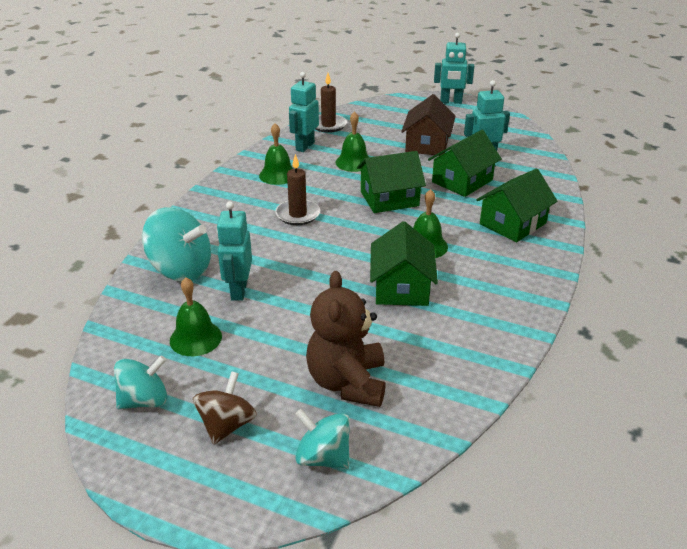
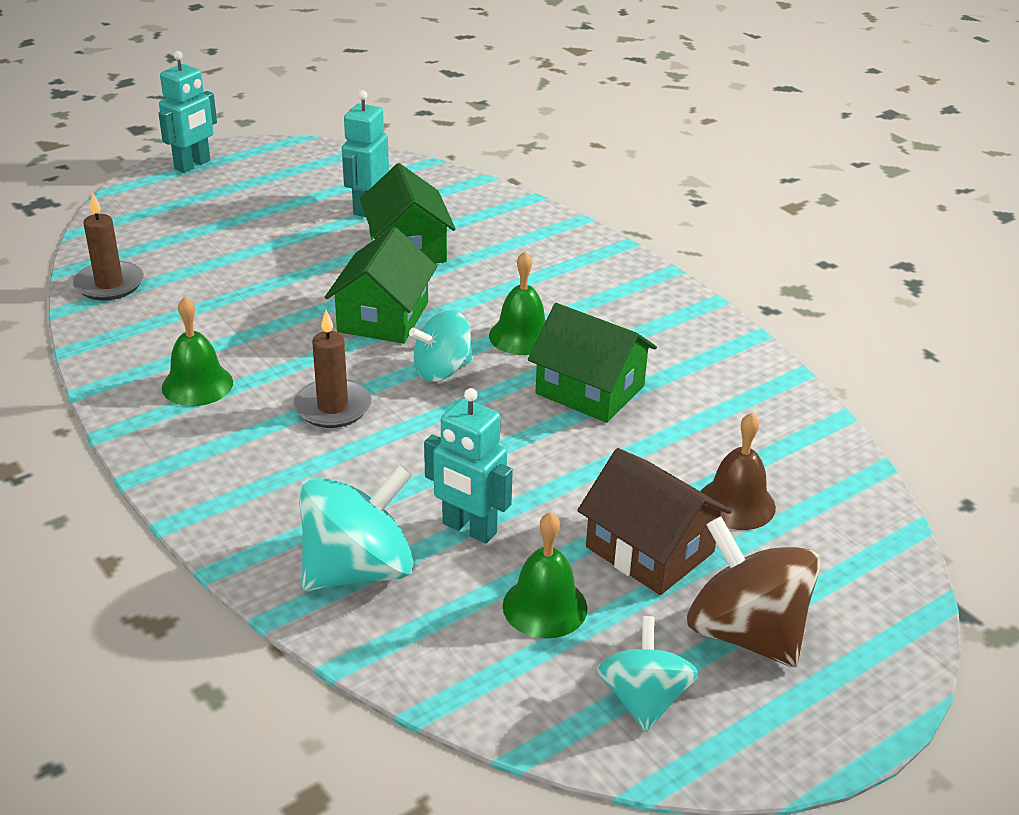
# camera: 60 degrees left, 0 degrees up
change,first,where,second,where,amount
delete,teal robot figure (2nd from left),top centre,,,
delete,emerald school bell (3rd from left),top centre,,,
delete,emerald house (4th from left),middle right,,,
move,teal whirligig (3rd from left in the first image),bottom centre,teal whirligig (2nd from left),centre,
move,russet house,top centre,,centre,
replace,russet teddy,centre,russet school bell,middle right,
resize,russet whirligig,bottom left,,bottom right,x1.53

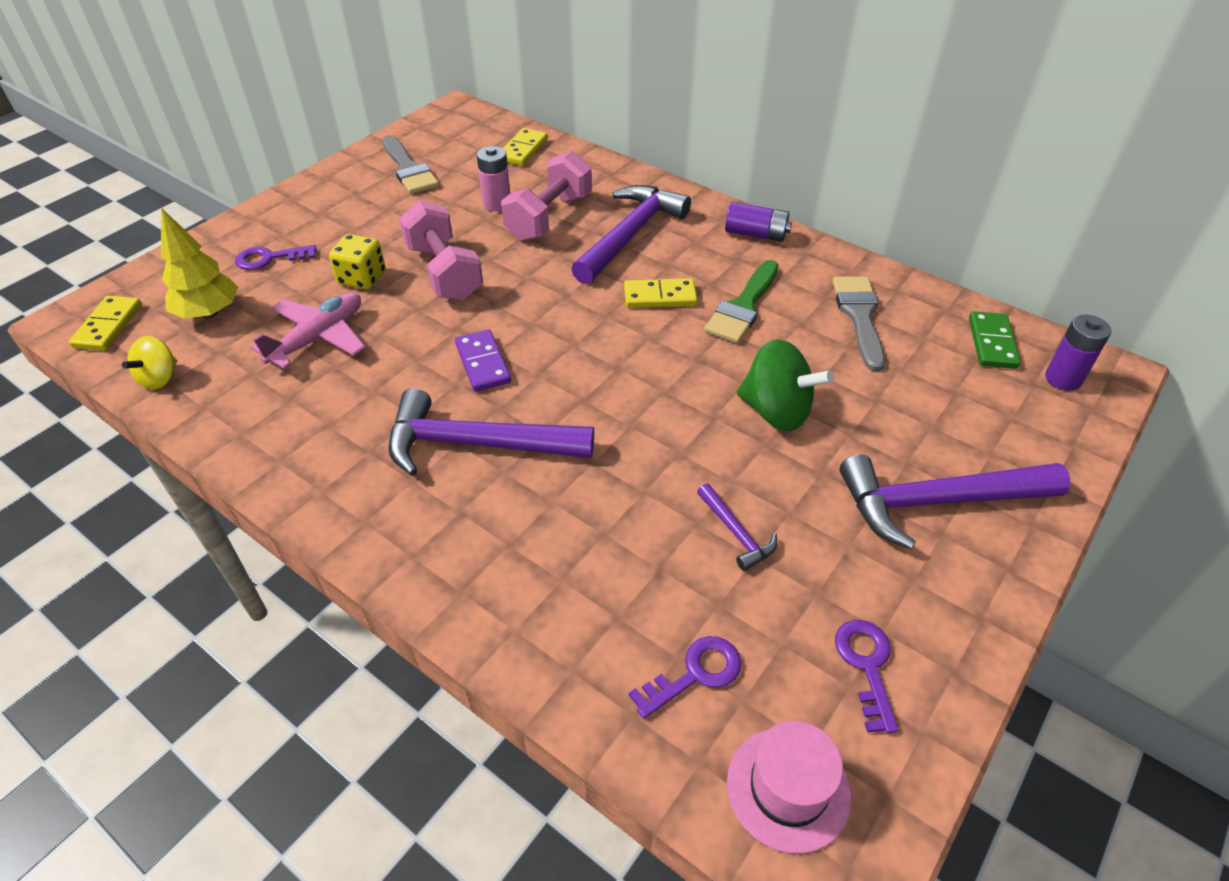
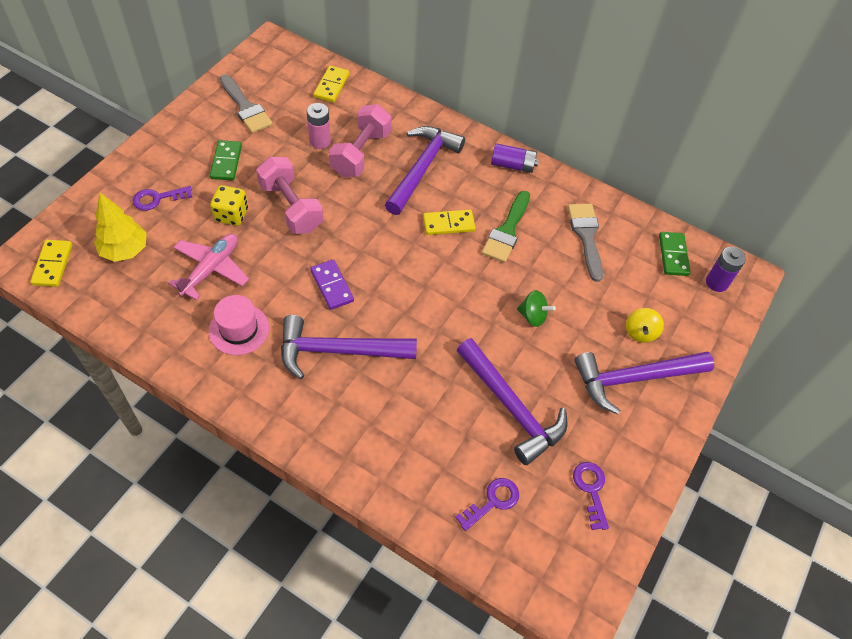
# camera: 10 degrees left, 10 degrees up
change,first,where,second,where,amount
insert,,,emerald domino piece (1st from left),top left,
move,golden whirligig,middle left,,middle right,
move,rose-pink top hat,bottom centre,,middle left,
resize,royal purple carpenter's hammer (3rd from left),centre,,centre,x2.15
resize,emerald whirligig,centre,,centre,x0.61

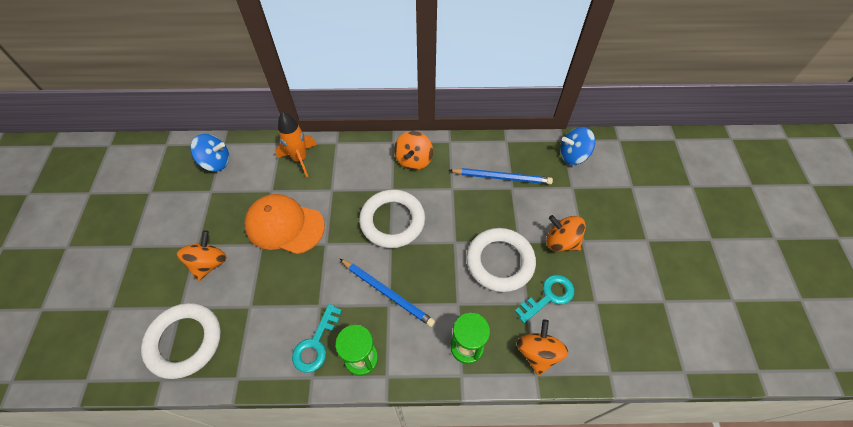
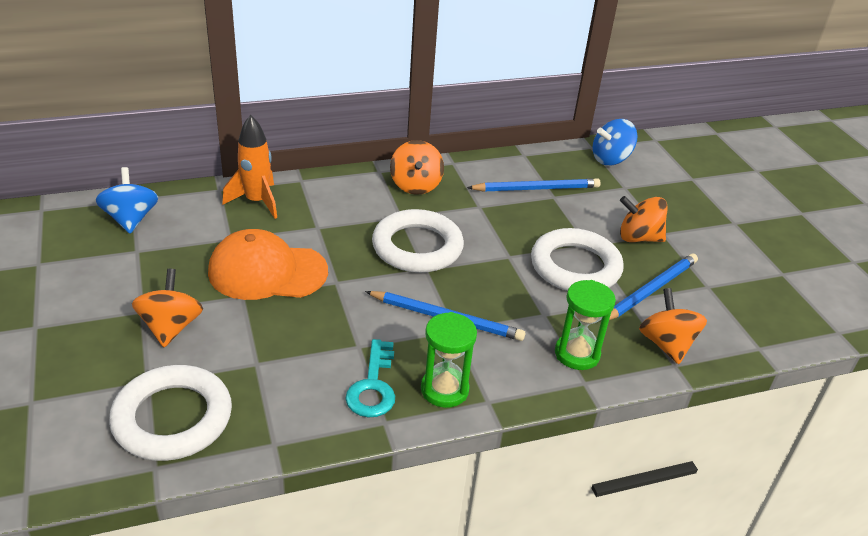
# camera: 20 degrees left, 20 degrees down
change,first,where,second,where,amount
replace,teal key (2nd from left),bottom centre,royal blue wooden pencil (3rd from left),middle right,
rotate,royal blue whirligig (1st from left),middle left,,middle left,90 degrees counterclockwise

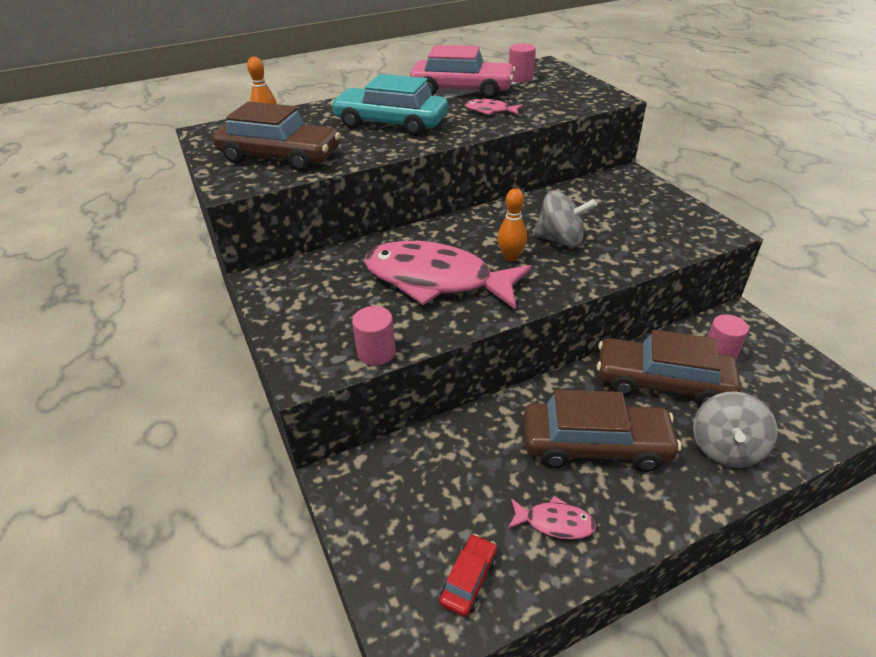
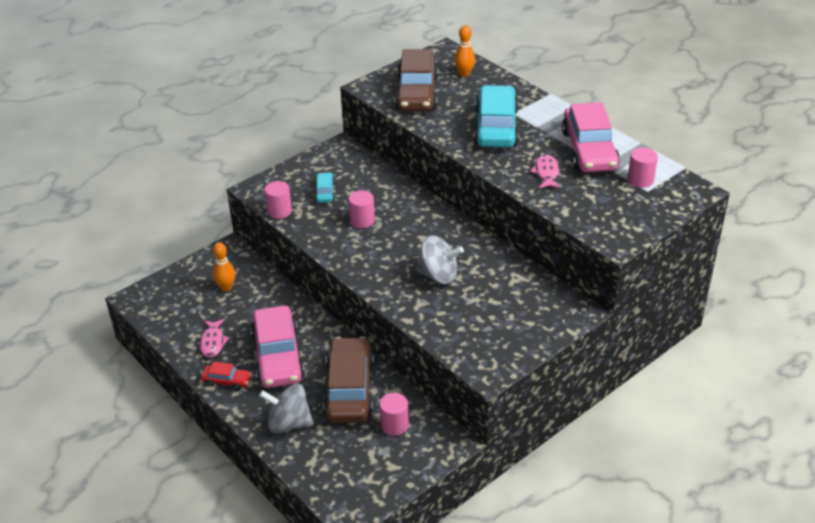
# camera: 75 degrees right, 0 degrees up
change,first,where,second,where,amount
insert,,,teal car (1st from left),centre,
move,crimson car,bottom centre,,bottom left,
move,bright orange bowling pin (2nd from left in the first image),centre,bright orange bowling pin (1st from left),middle left,
replace,rose-pink fish (1st from left),centre,rose-pink cylinder (2nd from left),centre,
recolor,russet car (2nd from left),middle right,rose-pink car (1st from left),centre,
rotate,ash-grey whirligig (1st from left in the first image),top centre,ash-grey whirligig (2nd from left),centre,75 degrees counterclockwise

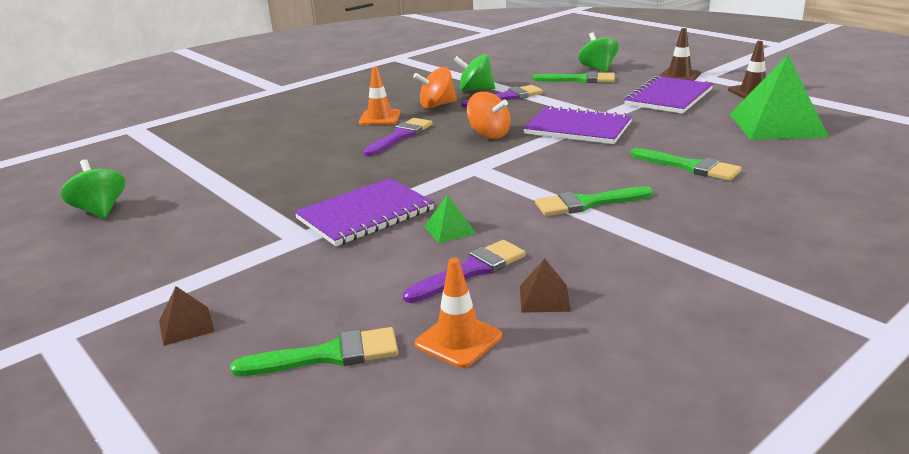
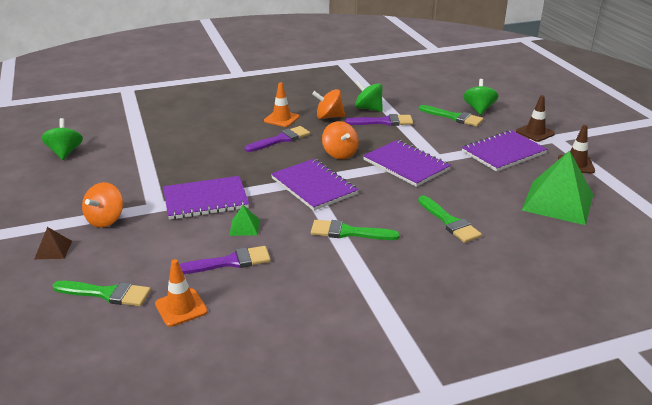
# camera: 20 degrees right, 5 degrees up
change,first,where,second,where,amount
delete,russet pyramid shape (2nd from left),centre,,,
insert,,,bright orange whirligig (1st from left),middle left,
insert,,,royal purple notebook (2nd from left),centre,

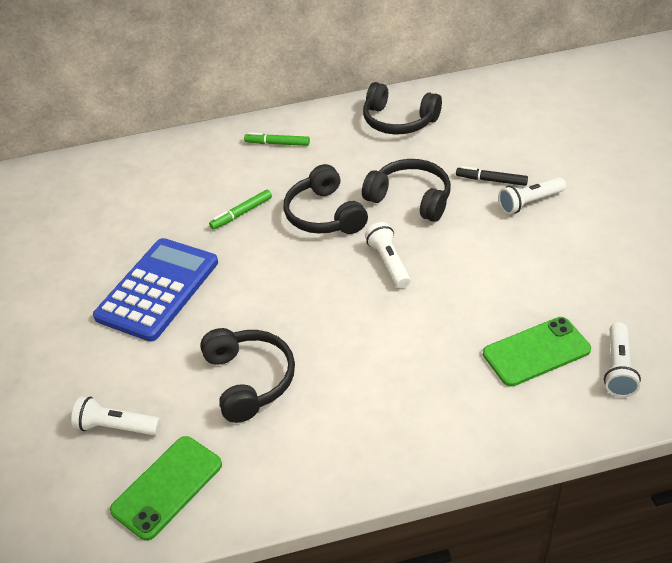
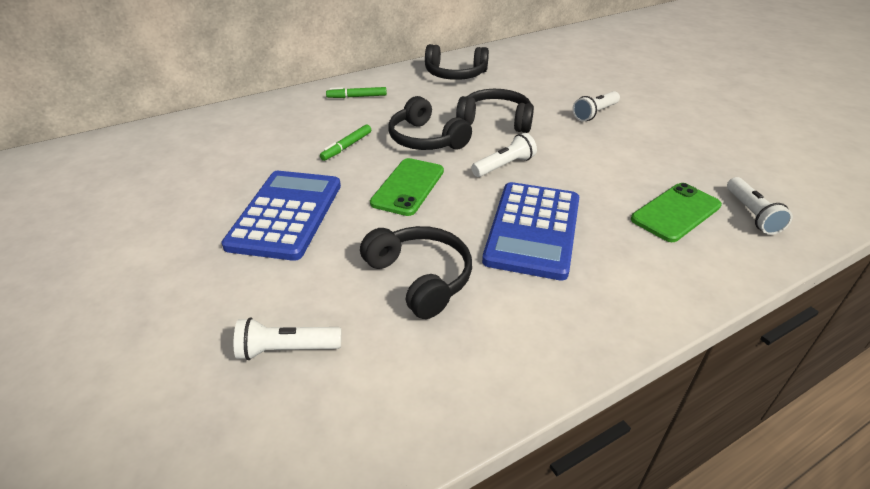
# camera: 20 degrees left, 5 degrees down
change,first,where,second,where,amount
delete,ebony felt pen,top right,,,
insert,,,royal blue pocket calculator (2nd from left),centre,
move,emerald mobile phone (1st from left),bottom left,,centre,
rotate,pure white flashlight (2nd from left),centre,,top centre,90 degrees clockwise

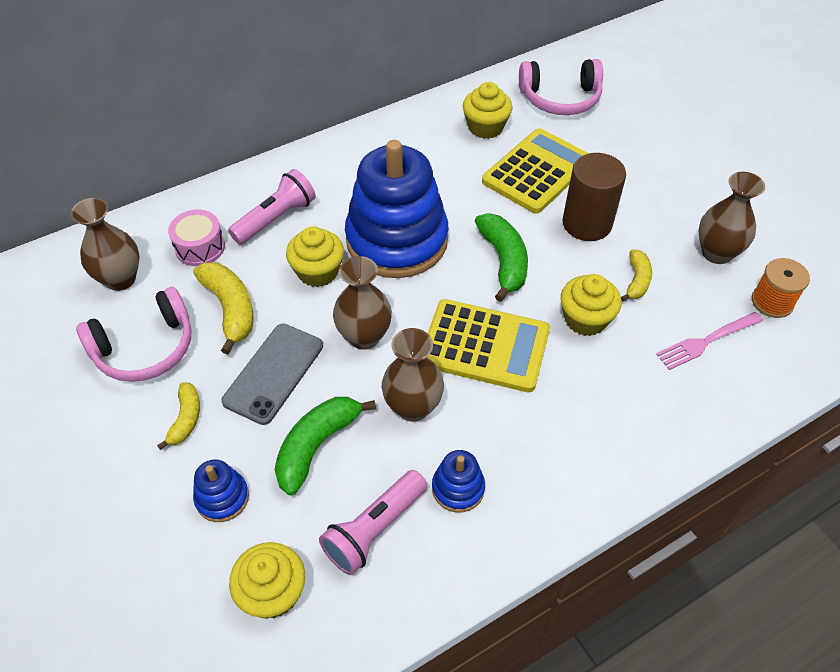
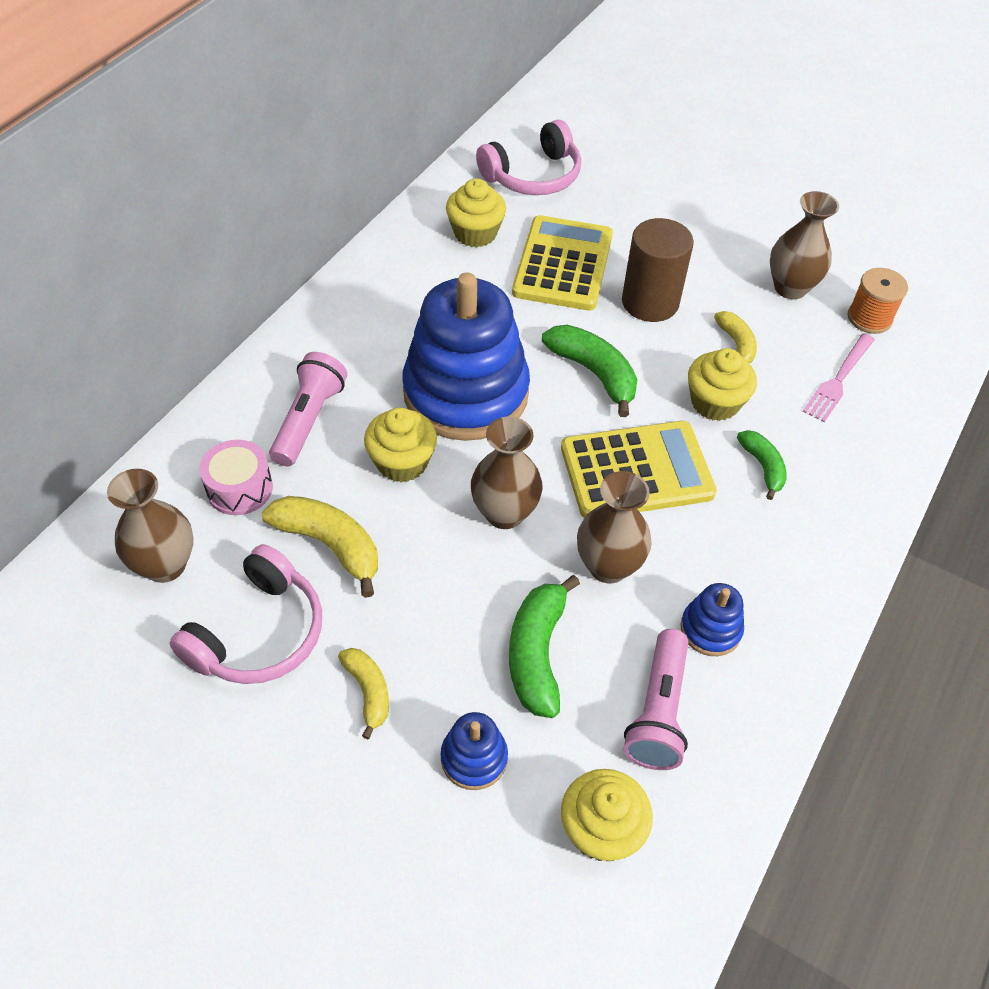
# camera: 30 degrees left, 0 degrees up
change,first,where,second,where,amount
delete,ash-grey mobile phone,middle left,,,
insert,,,emerald banana (3rd from left),middle right,

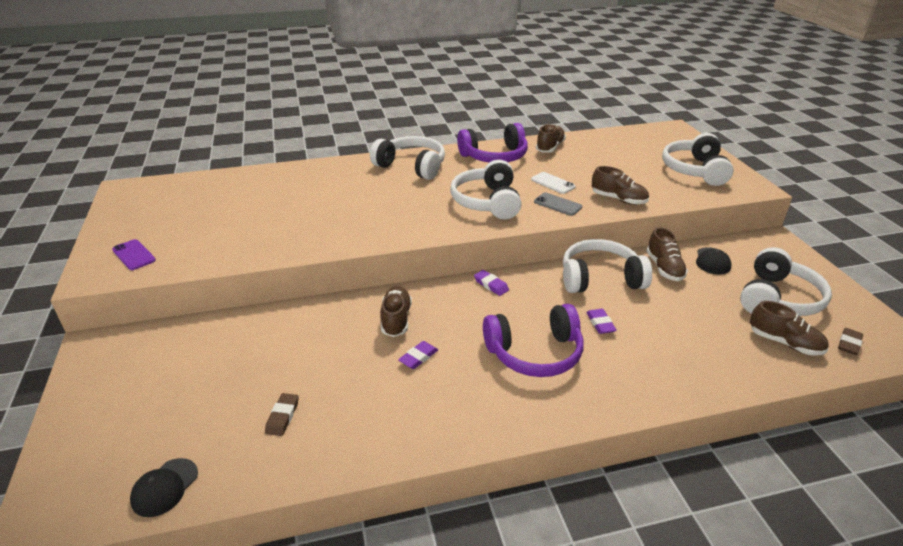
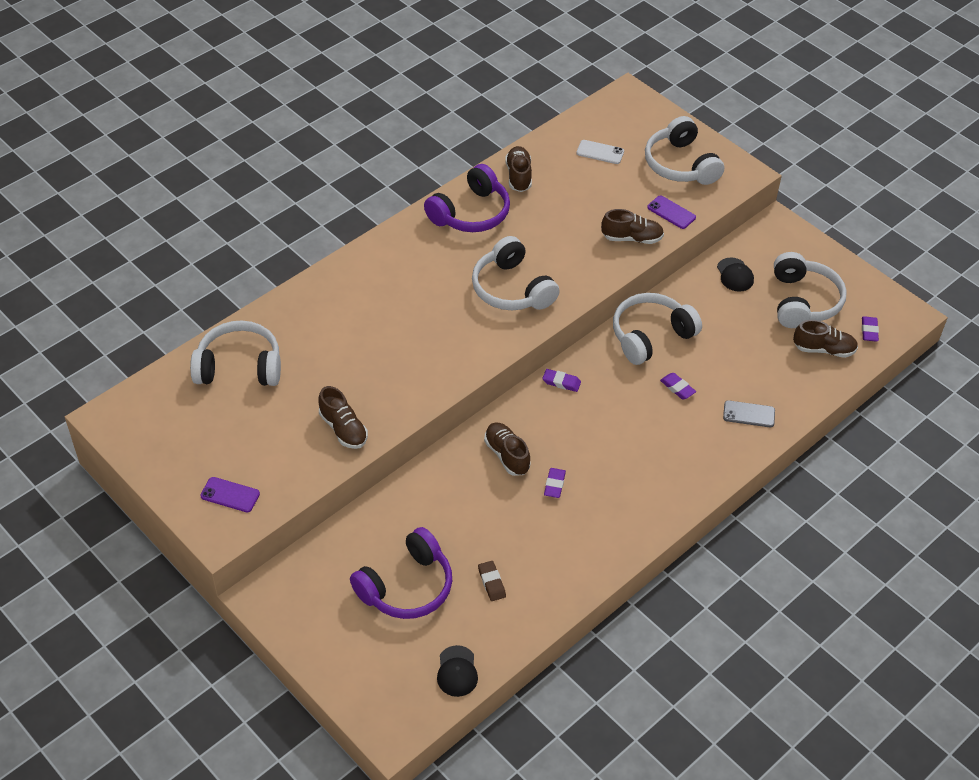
# camera: 30 degrees left, 15 degrees up
change,first,where,second,where,amount
insert,,,royal purple mobile phone (2nd from left),top right,
move,pure white headset (1st from left),top centre,,middle left,
move,royal purple headset (2nd from left in the first image),centre,royal purple headset (1st from left),bottom centre,
move,pure white mobile phone,centre,,top centre,
move,ash-grey mobile phone,centre,,middle right,
move,russet lace-up shoe (4th from left in the first image),middle right,russet lace-up shoe (1st from left),centre,
recolor,russet gum eraser (2nd from left),middle right,royal purple gum eraser (4th from left),middle right,

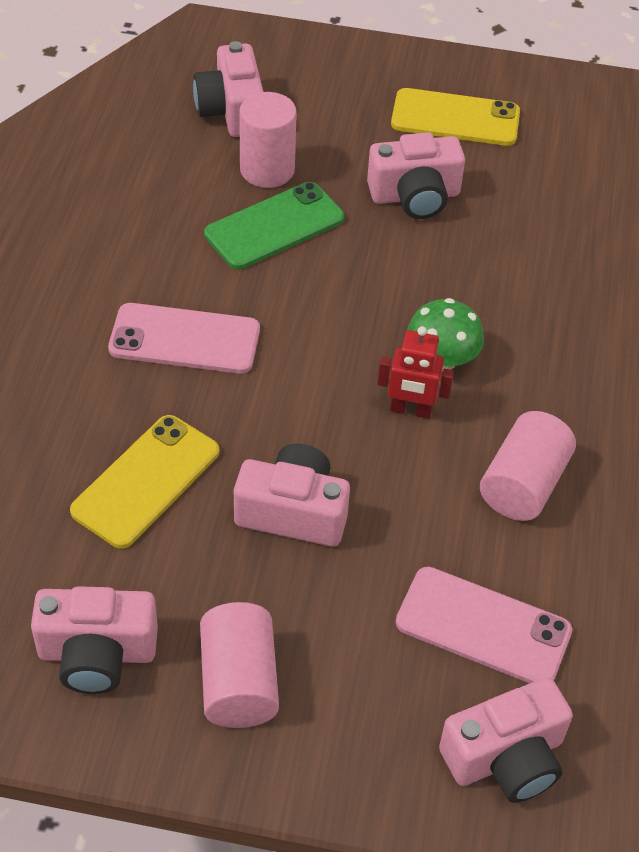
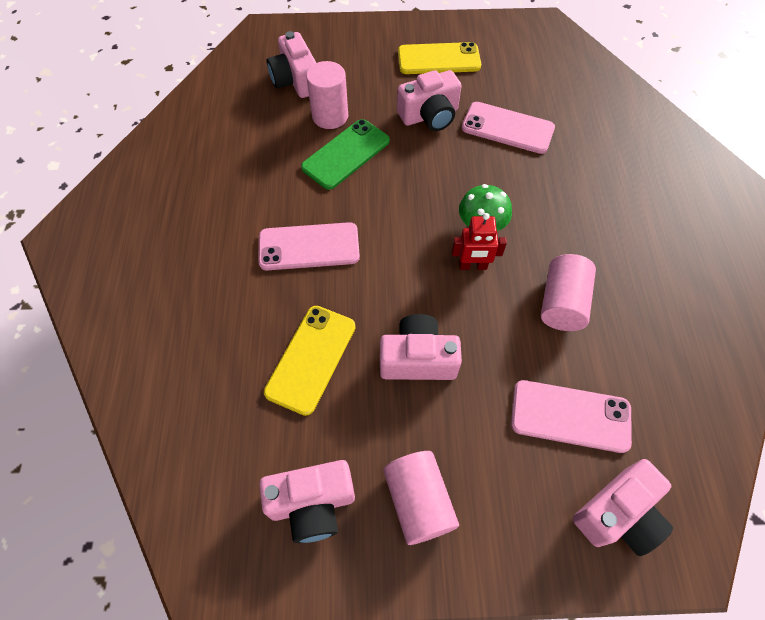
# camera: 10 degrees left, 10 degrees up
change,first,where,second,where,amount
insert,,,rose-pink mobile phone (2nd from left),top centre,

